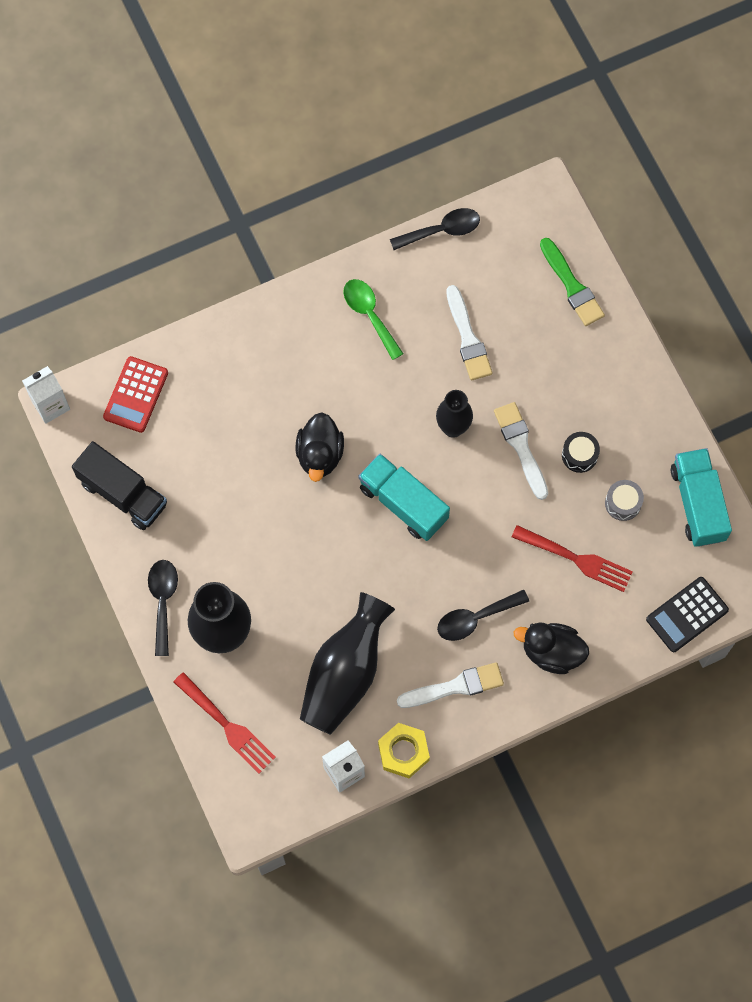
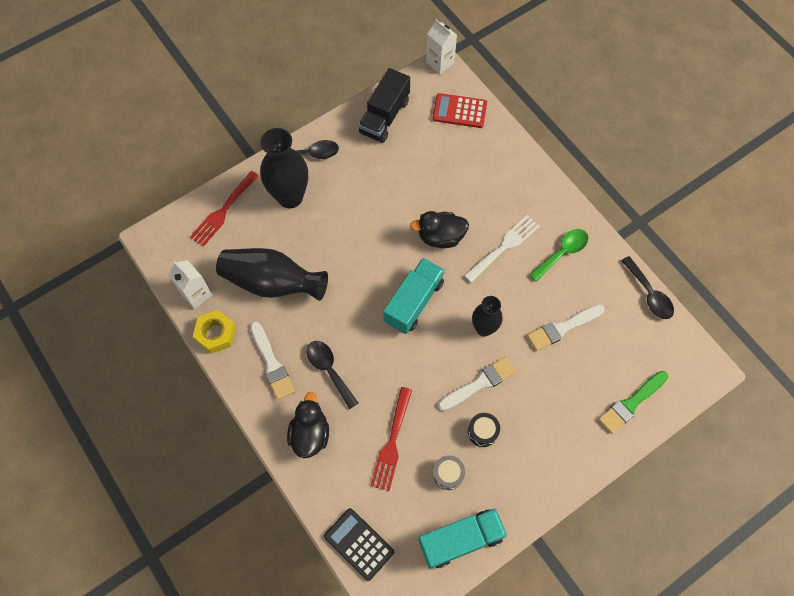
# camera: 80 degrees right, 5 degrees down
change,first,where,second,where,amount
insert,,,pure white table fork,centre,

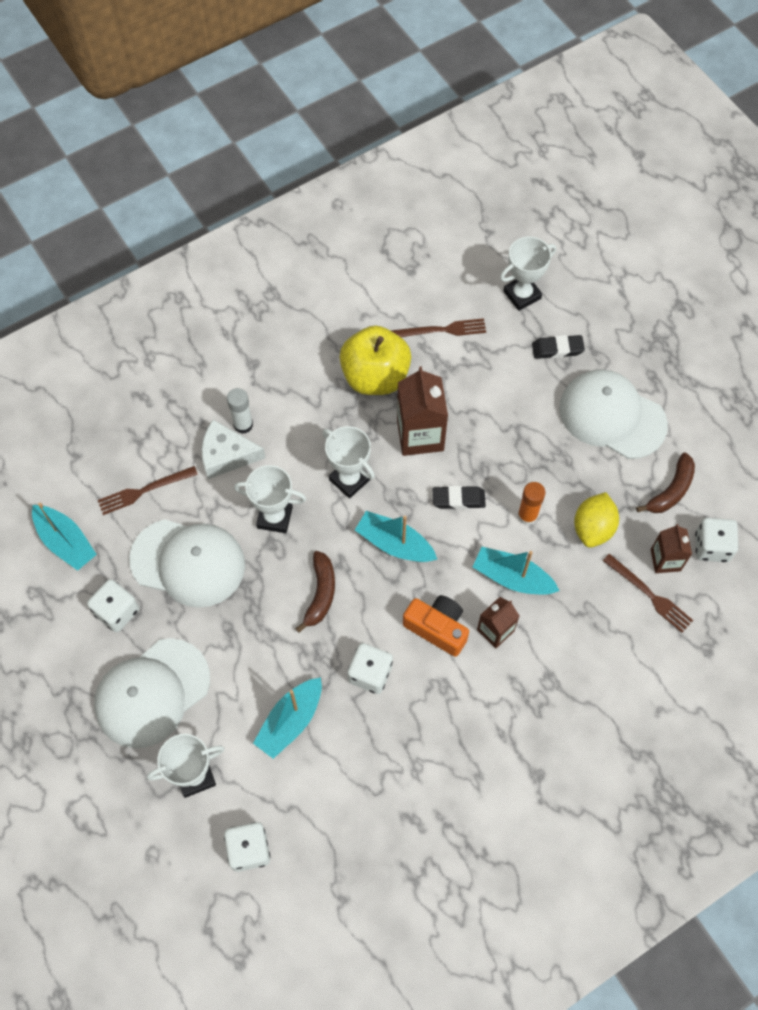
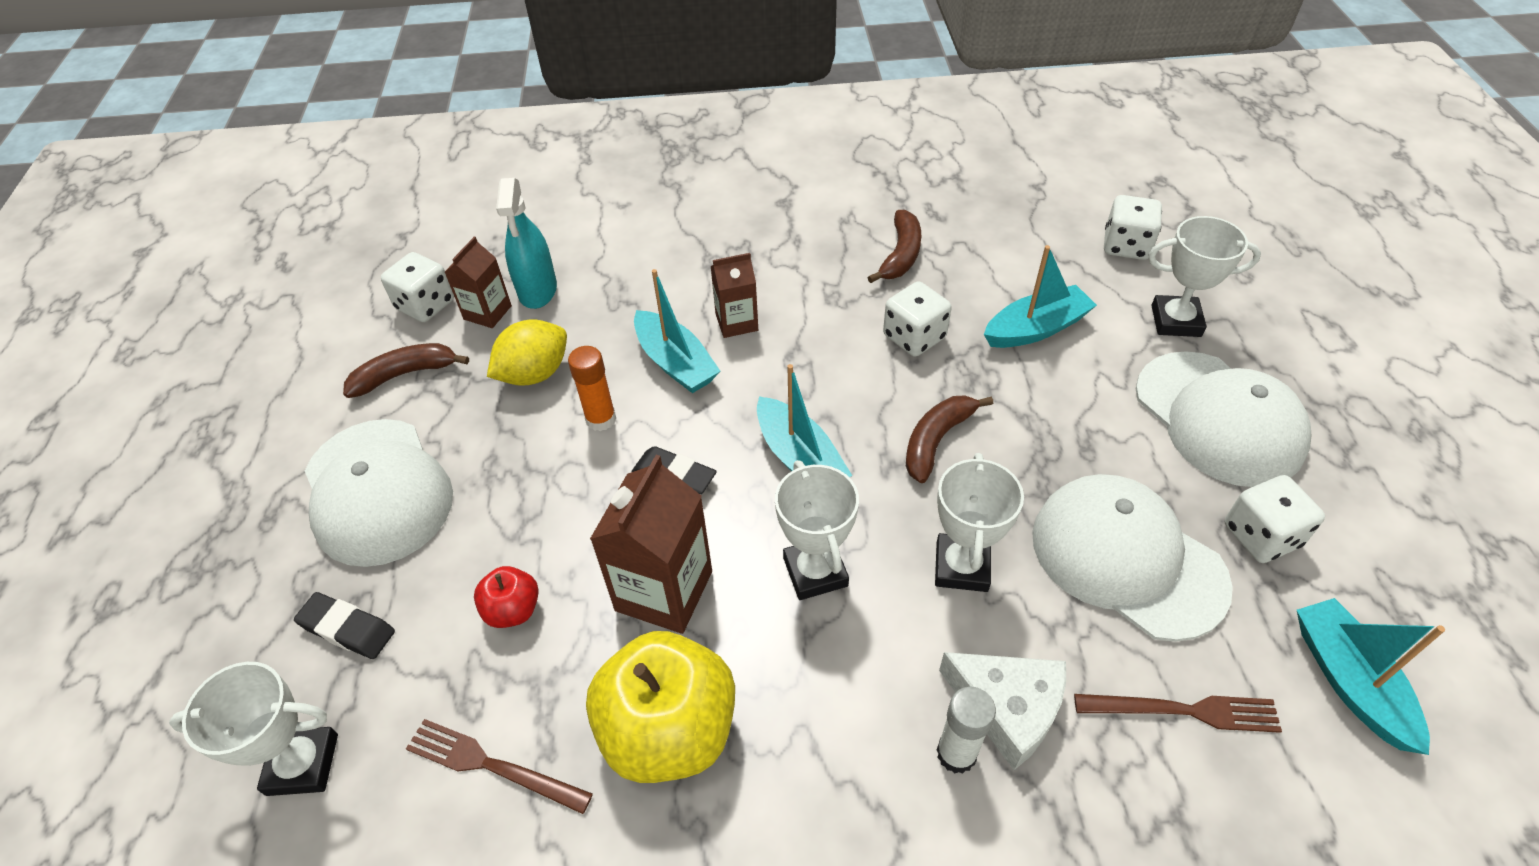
# camera: 150 degrees left, 15 degrees down
change,first,where,second,where,amount
delete,bright orange camera,centre,,,
insert,,,crimson apple fruit,bottom left,
insert,,,russet banana (2nd from left),top centre,
replace,russet table fork (3rd from left),middle right,teal sprayer,top centre,
rotate,pure white baseball cap (1st from left in the first image),bottom left,pure white baseball cap (3rd from left),middle right,75 degrees clockwise
rotate,pure white award cup (2nd from left in the first image),centre,pure white award cup (3rd from left),centre,60 degrees clockwise

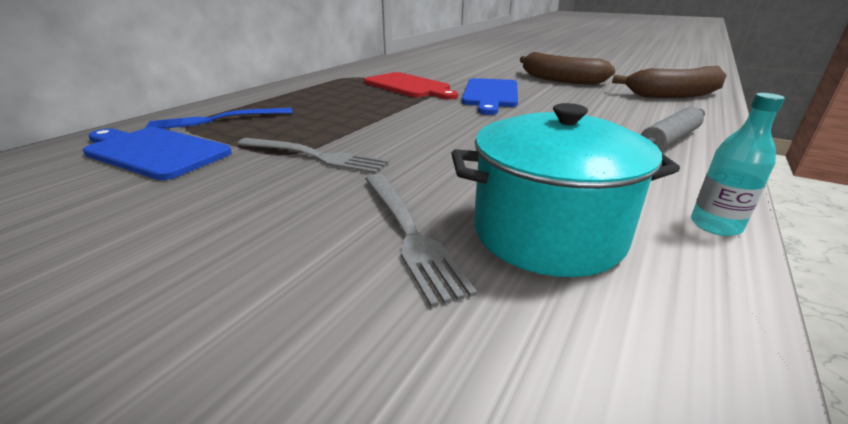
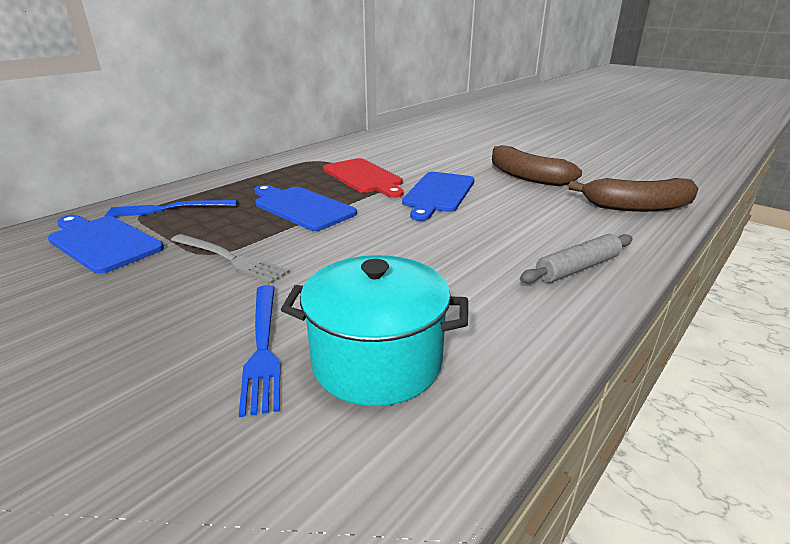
# camera: 10 degrees right, 0 degrees up
change,first,where,second,where,amount
delete,teal flask,middle right,,,
insert,,,royal blue cutting board (2nd from left),centre,
recolor,ash-grey table fork (2nd from left),centre,royal blue table fork (2nd from left),middle left,

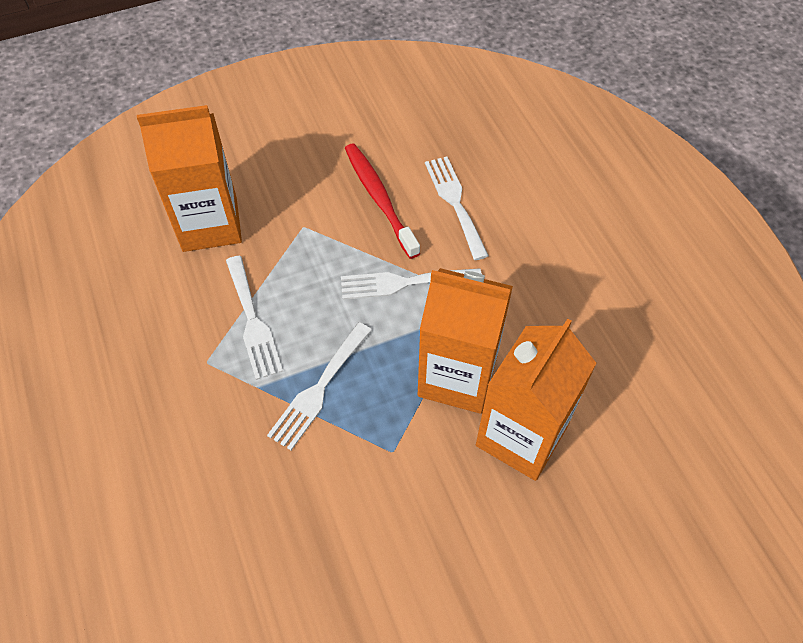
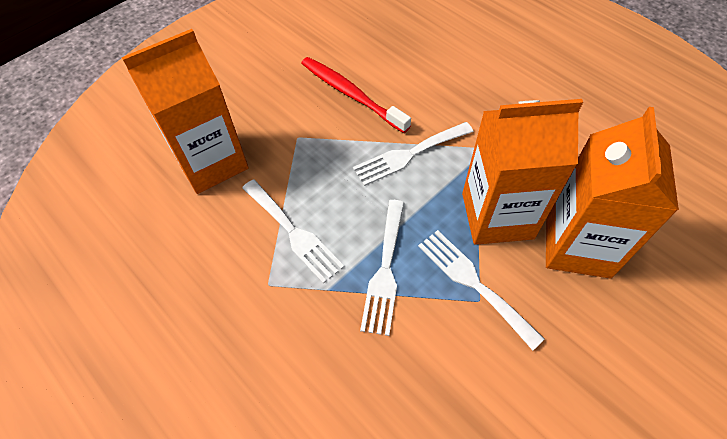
# camera: 20 degrees left, 0 degrees up
change,first,where,second,where,amount
move,pure white table fork (4th from left),top centre,,centre,

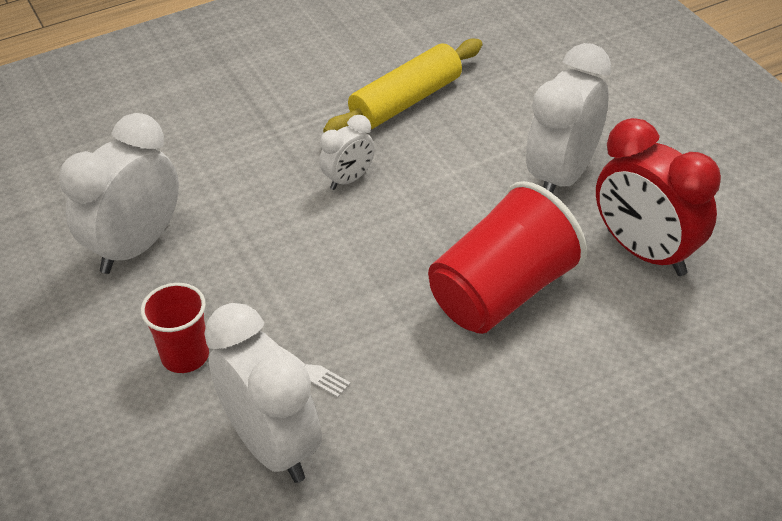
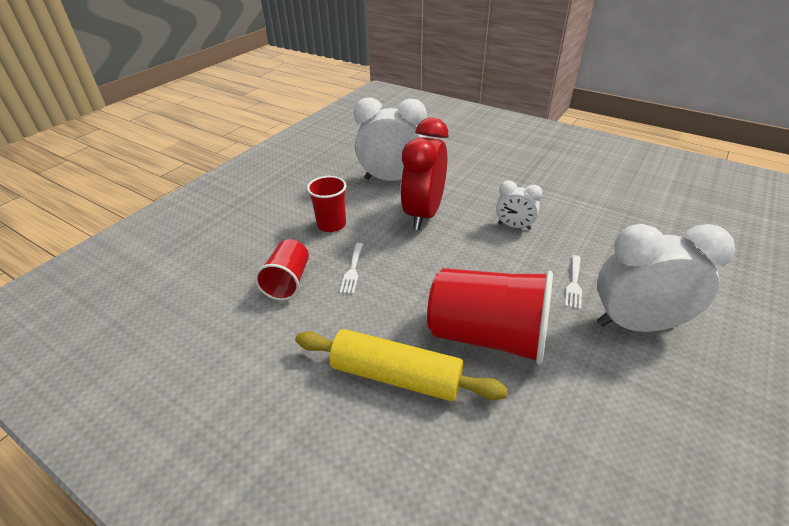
# camera: 60 degrees right, 5 degrees down
change,first,where,second,where,amount
insert,,,pure white table fork (2nd from left),middle right,
move,golden pastry roller,top centre,,bottom centre,
move,crimson bedside clock,middle right,,top centre,
replace,pure white bedside clock (2nd from left),bottom centre,crimson tumbler (1st from left),centre,

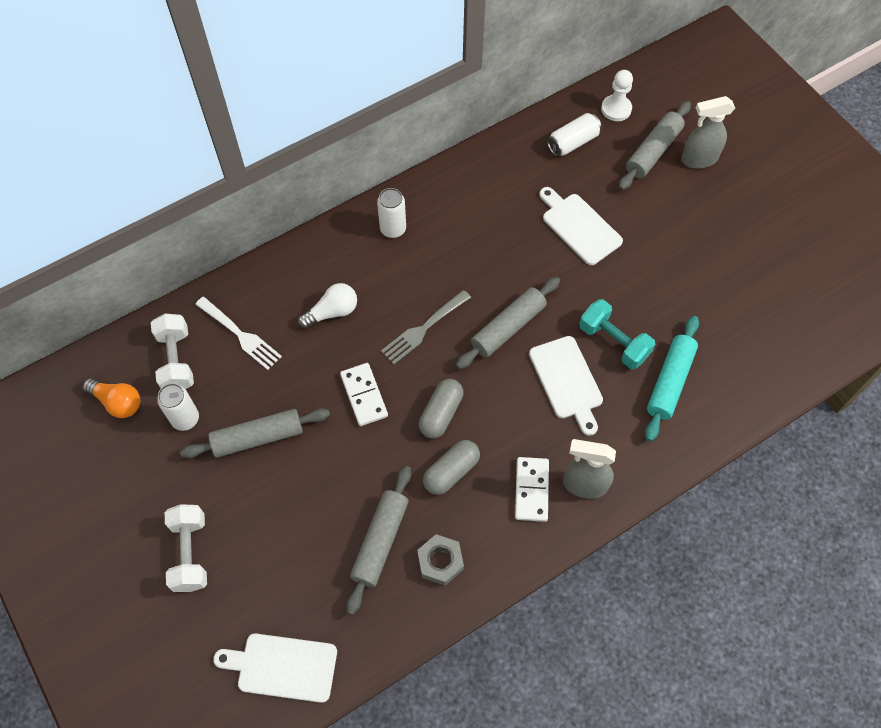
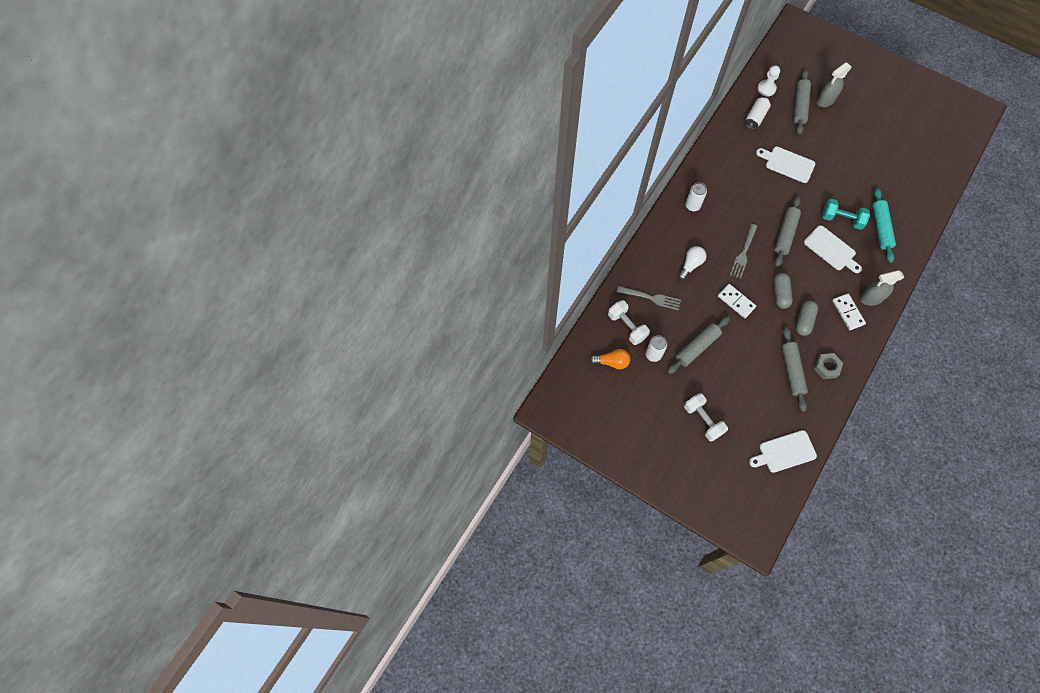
# camera: 25 degrees left, 5 degrees up
change,first,where,second,where,amount
recolor,pure white table fork,middle left,ash-grey table fork (1st from left),centre,

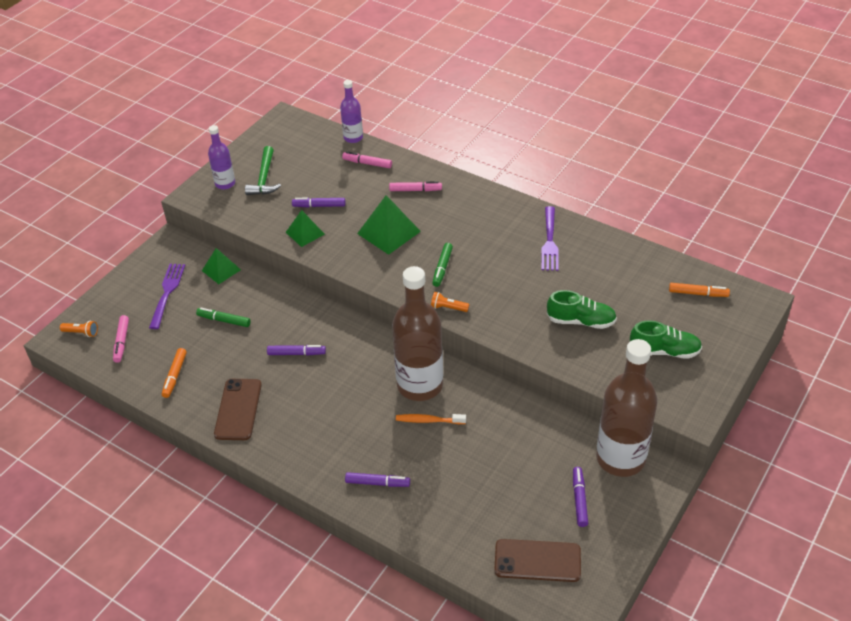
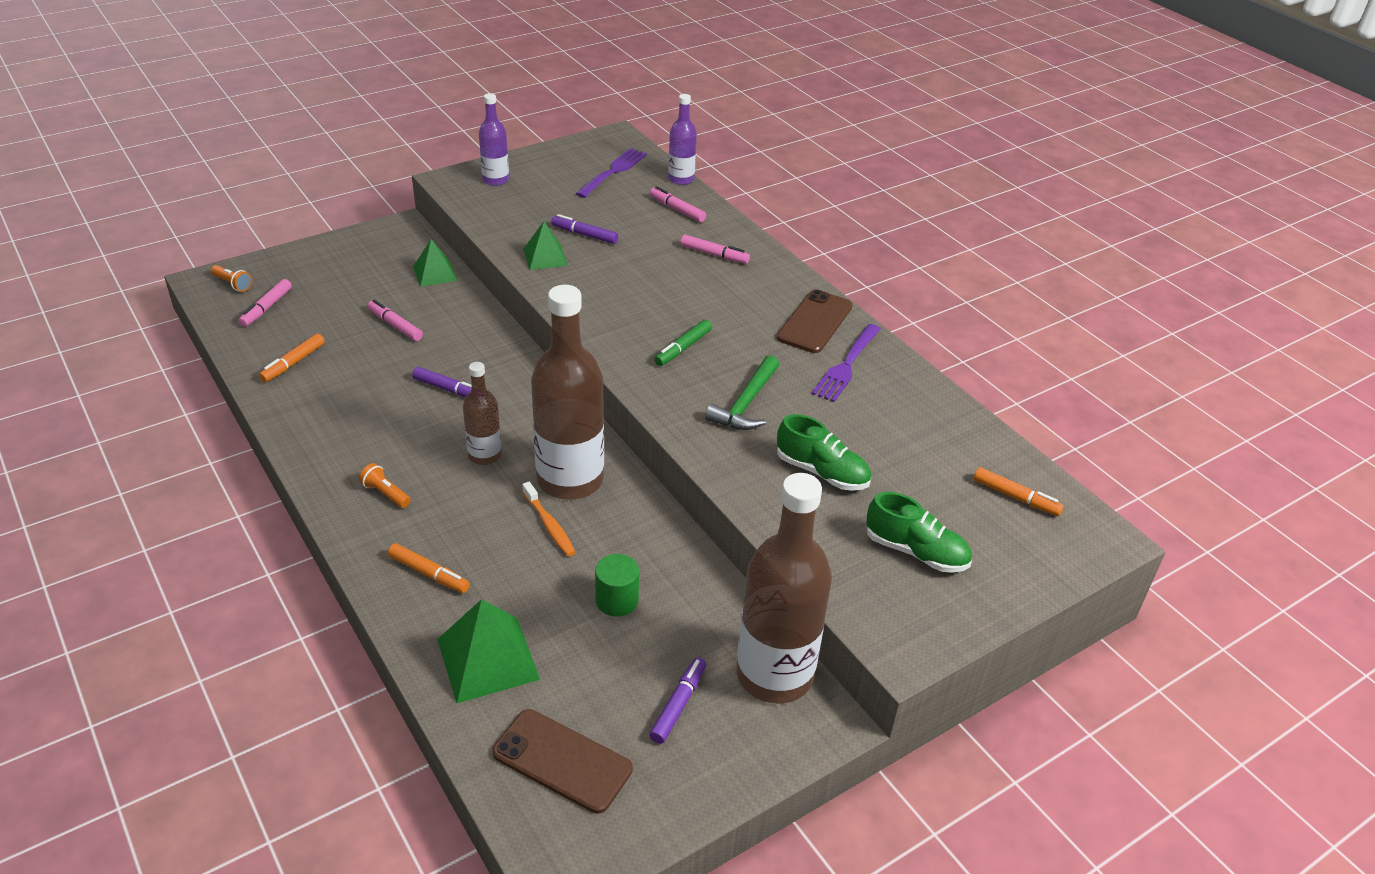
# camera: 20 degrees right, 5 degrees down
change,first,where,second,where,amount
insert,,,russet flask (1st from left),centre,
insert,,,emerald cylinder,bottom centre,
move,royal purple table fork (1st from left),middle left,,top centre,
move,russet mobile phone (1st from left in the first image),middle left,russet mobile phone (2nd from left),centre,
move,emerald carpenter's hammer,top left,,centre,
move,emerald pyramid shape (3rd from left in the first image),centre,emerald pyramid shape (2nd from left),bottom centre,
move,bright orange flashlight (2nd from left),centre,,middle left,
recolor,emerald felt pen (1st from left),middle left,rose-pink felt pen (2nd from left),middle left,
recolor,royal purple felt pen (3rd from left),bottom centre,bright orange felt pen (2nd from left),middle left,
rotate,bright orange dental brush,bottom centre,,centre,150 degrees counterclockwise

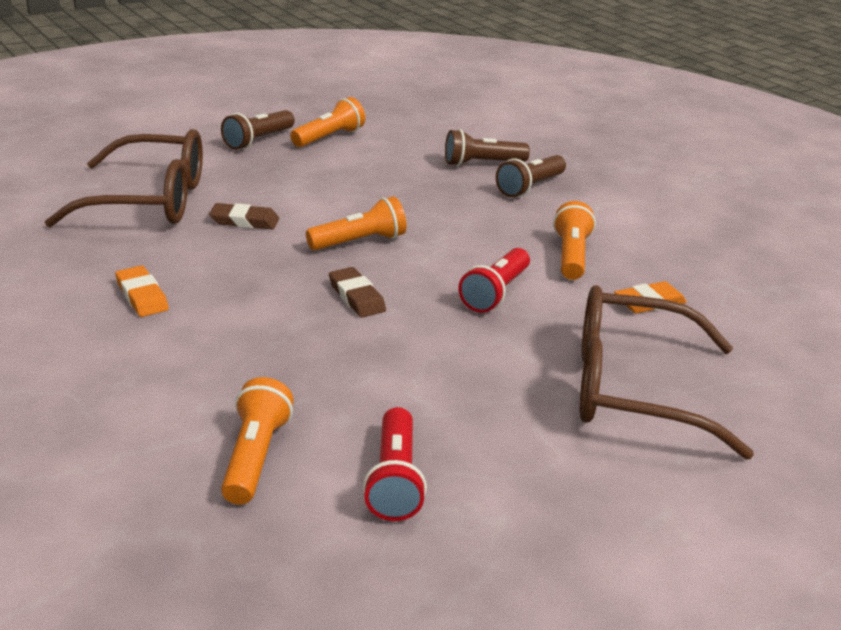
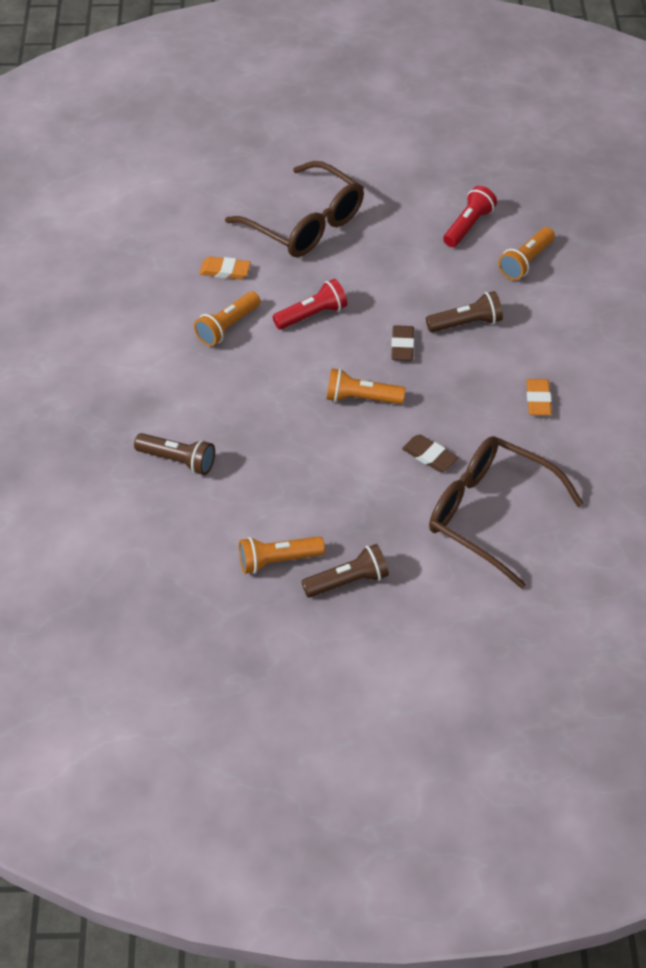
# camera: 145 degrees left, 20 degrees up
change,first,where,second,where,amount
move,russet flashlight (3rd from left),top centre,,top right,

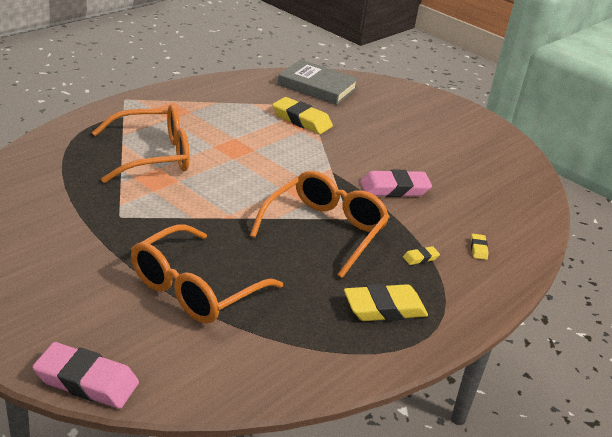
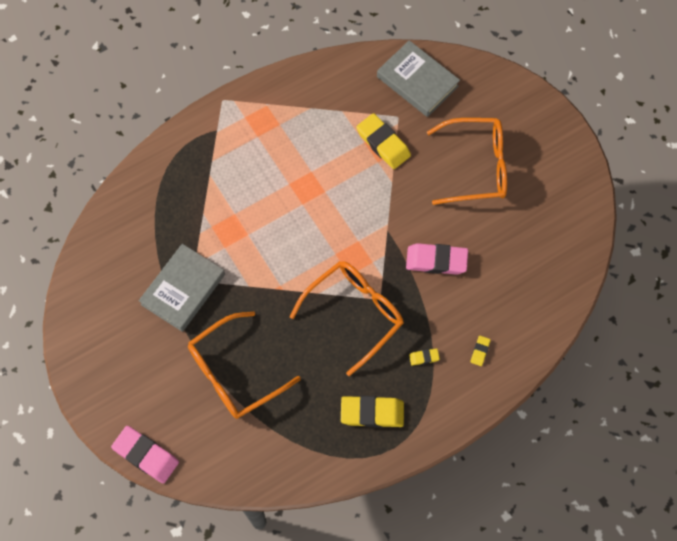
# camera: 20 degrees right, 35 degrees up
change,first,where,second,where,amount
insert,,,ash-grey book (1st from left),middle left,
move,bright orange glasses (1st from left in the first image),top left,bright orange glasses (3rd from left),top right,

